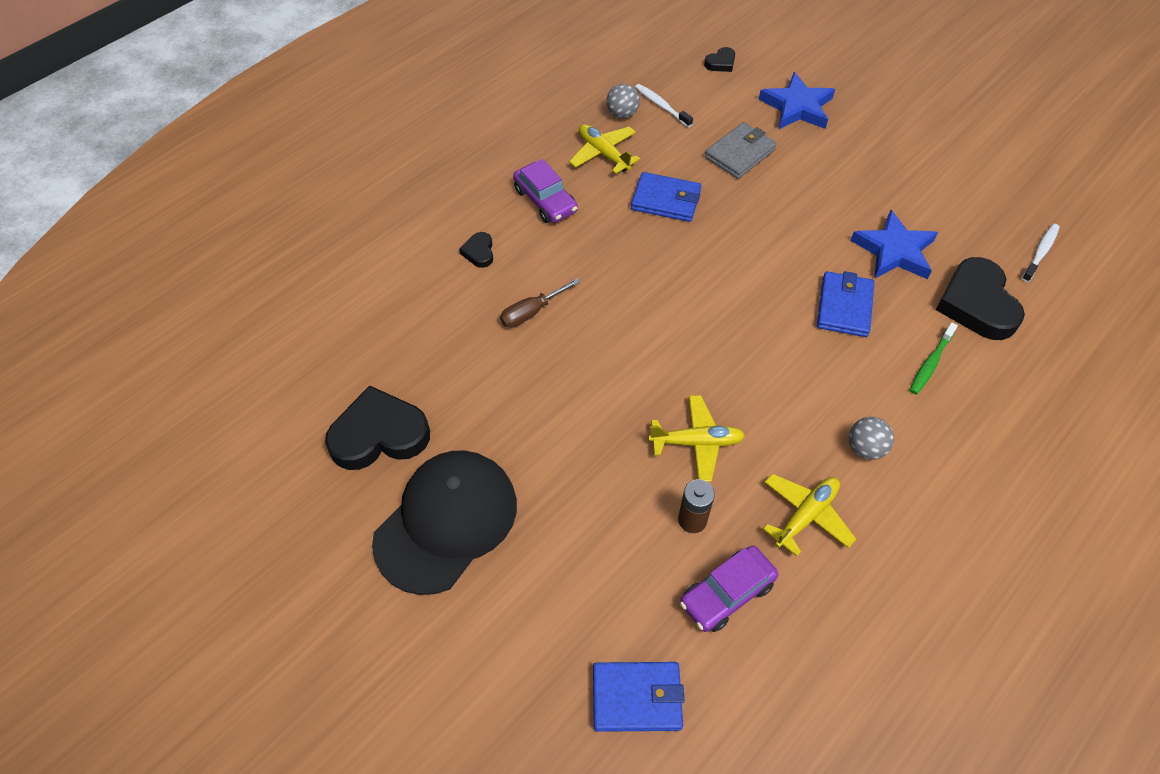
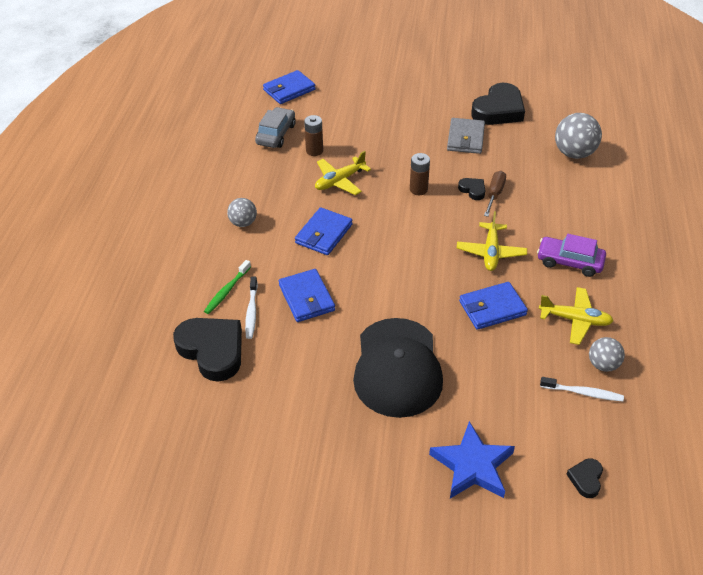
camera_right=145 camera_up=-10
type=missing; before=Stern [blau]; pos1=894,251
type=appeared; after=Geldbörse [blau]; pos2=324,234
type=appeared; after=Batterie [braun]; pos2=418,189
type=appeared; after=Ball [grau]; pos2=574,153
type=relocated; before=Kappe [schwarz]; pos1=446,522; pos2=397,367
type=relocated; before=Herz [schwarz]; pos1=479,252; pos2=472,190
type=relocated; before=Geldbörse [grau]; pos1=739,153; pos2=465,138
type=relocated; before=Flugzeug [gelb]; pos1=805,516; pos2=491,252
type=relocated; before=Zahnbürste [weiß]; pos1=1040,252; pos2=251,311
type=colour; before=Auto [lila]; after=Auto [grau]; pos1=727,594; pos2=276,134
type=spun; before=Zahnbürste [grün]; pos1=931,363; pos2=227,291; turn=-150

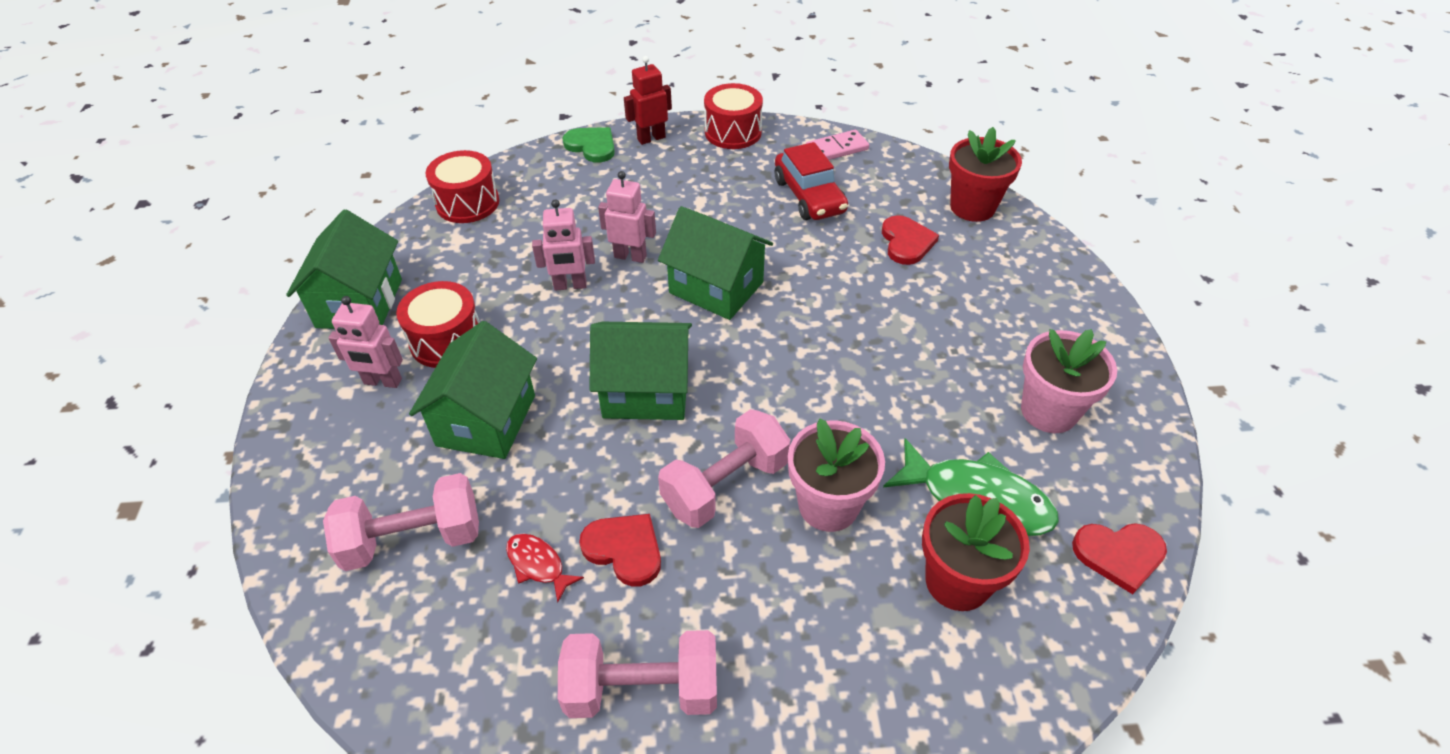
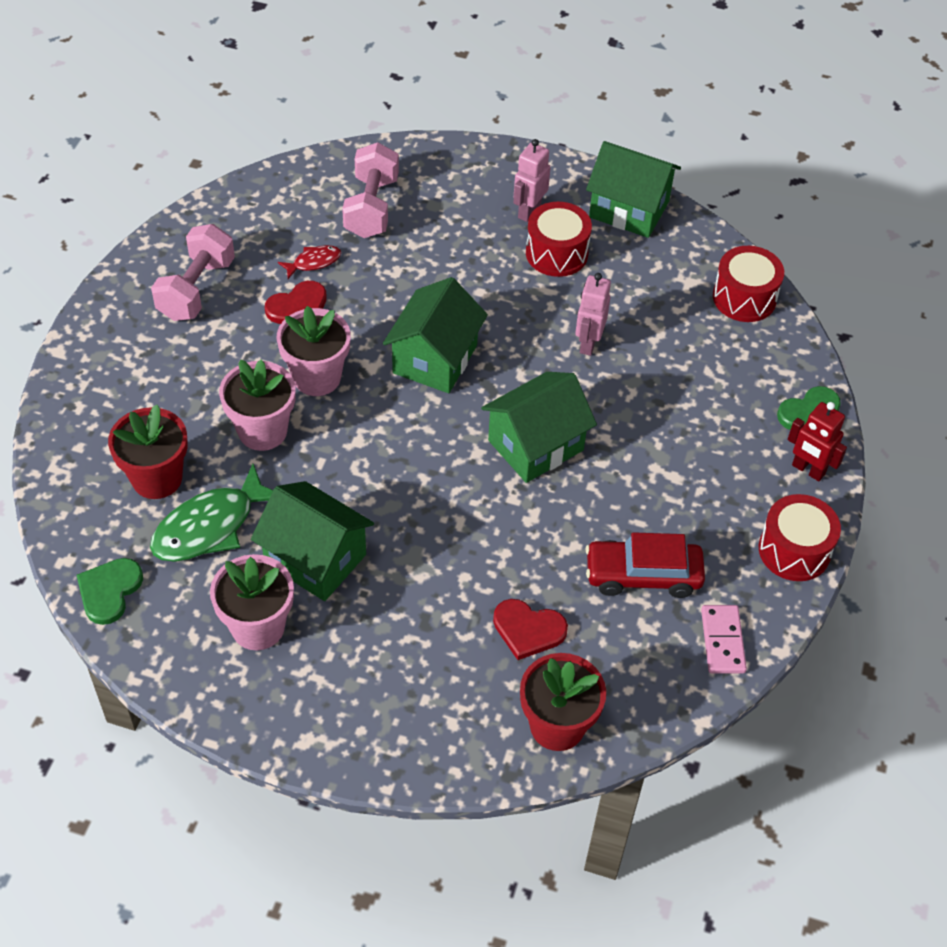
camera_right=110 camera_up=5
type=missing; before=Roboter [rosa]; pos1=630,256
type=relocated; before=Haus [grün]; pos1=486,420; pos2=315,559
type=exchanged; before=Hantel [rosa]; after=Blumentopf [rosa]; pos1=725,485; pos2=317,377
type=colour; before=Herz [rot]; after=Herz [grün]; pos1=1119,555; pos2=109,591
type=spun; before=Roboter [rot]; pos1=651,138; pos2=808,470; turn=135

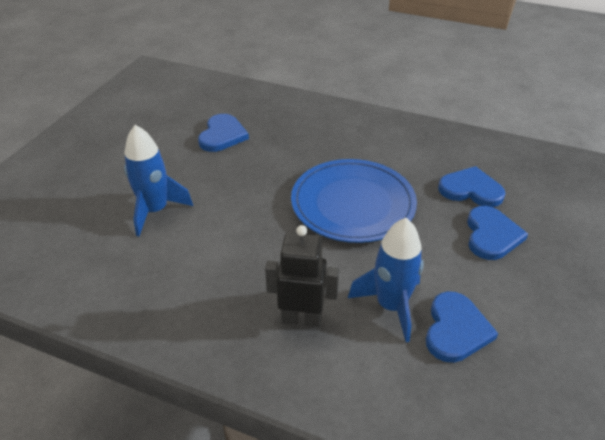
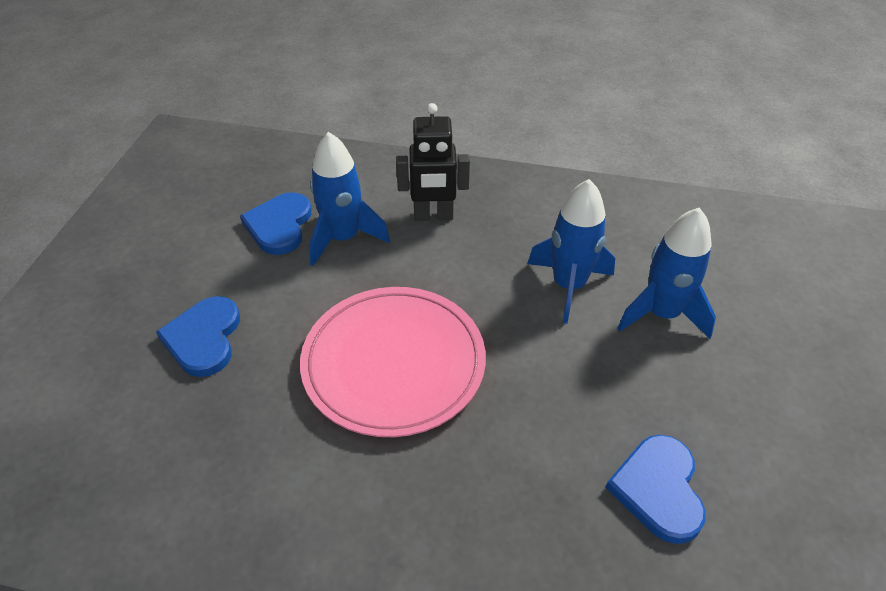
camera_right=170 camera_up=5
type=missing; before=Herz [blau]; pos1=471,190
type=appeared; after=Rakete [blau]; pos2=568,286
type=colour; before=Teller [blau]; after=Teller [rosa]; pos1=353,204; pos2=393,363

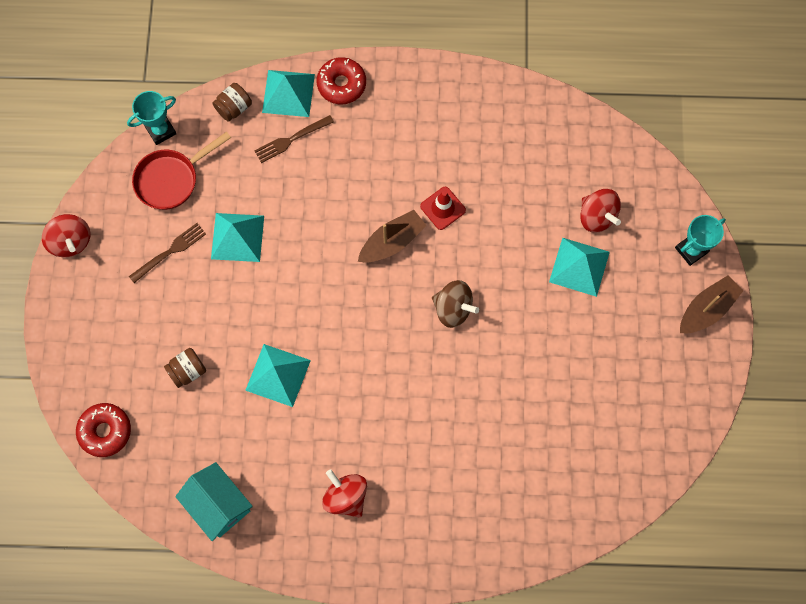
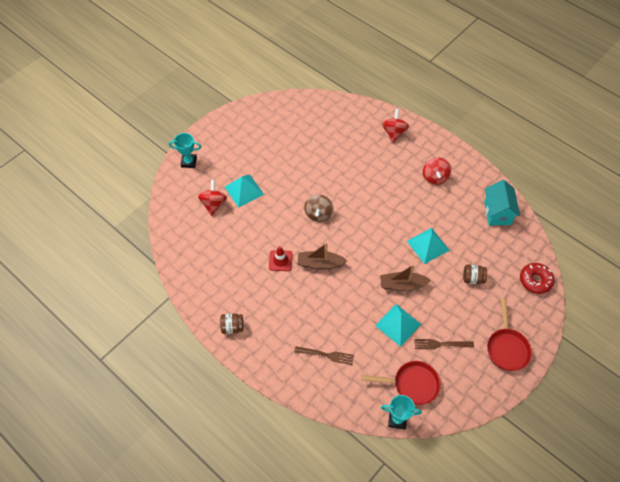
camera_right=-140 camera_up=-15
type=missing; before=Pyramide [türkis]; pos1=288,93
type=missing; before=Donut [rot]; pos1=341,84
type=appeared; after=Pfanne [rot]; pos2=507,347
type=relocated; before=Kreisel [rot]; pos1=71,241; pos2=394,133
type=relocated; before=Einmachglas [braun]; pos1=234,108; pos2=232,327
type=relocated; before=Boot [braun]; pos1=706,309; pos2=402,285
type=spun; before=Kreisel [braun]; pos1=453,309; pos2=318,214; turn=-150

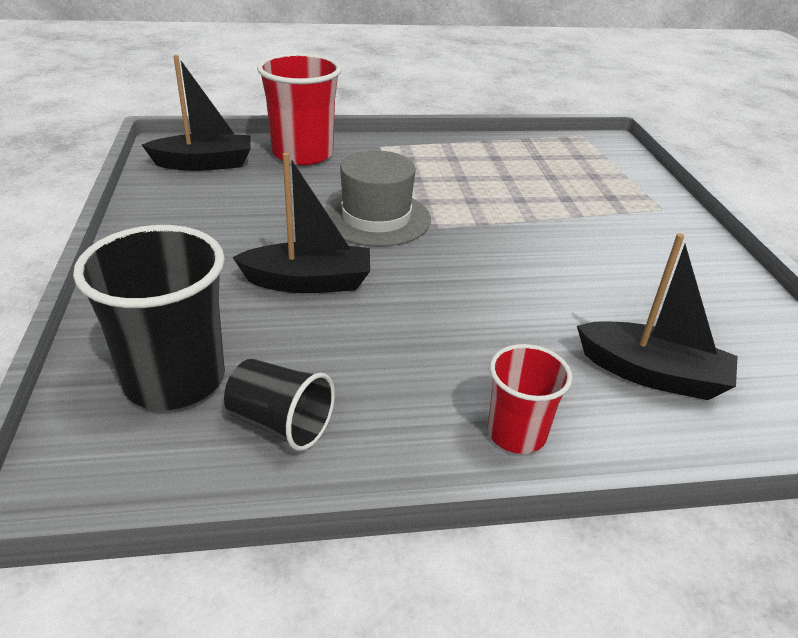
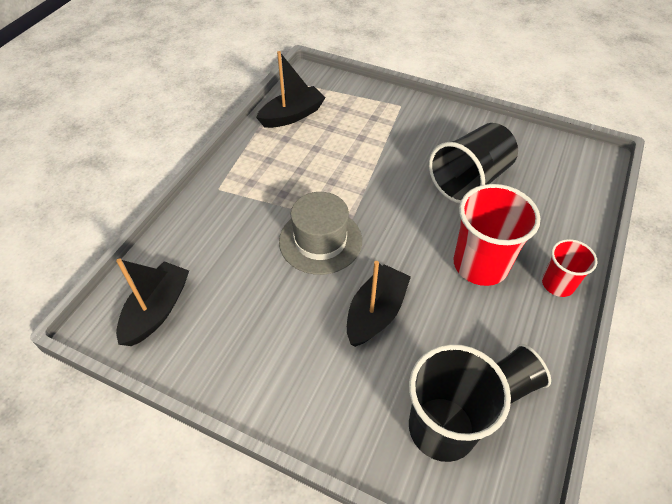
camera_right=-55 camera_up=15
type=appeared; after=Becher [schwarz]; pos2=470,180
type=relocated; before=Becher [rot]; pos1=303,154; pos2=480,264
type=relocated; before=Boot [schwarz]; pos1=652,374; pos2=292,115

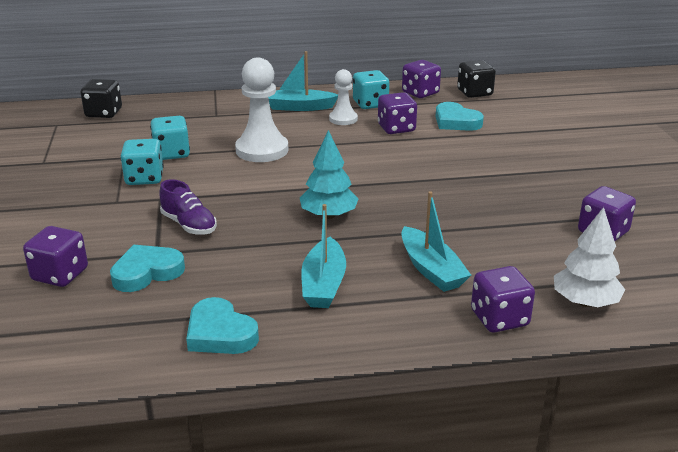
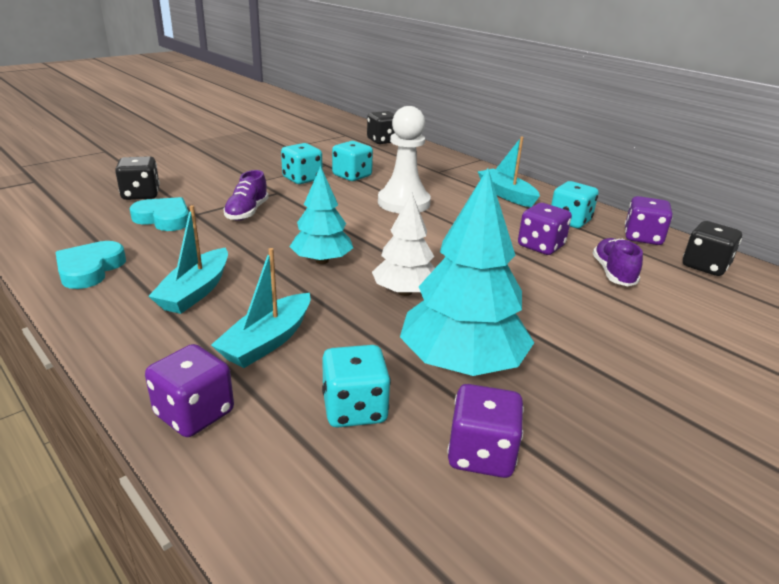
camera_right=55 camera_up=0
type=missing; before=Bauer [weiß]; pos1=343,119
type=appeared; after=Spielwürfel [türkis]; pos2=354,409
type=appeared; after=Baum [türkis]; pos2=462,363
type=relocated; before=Baum [weiß]; pos1=585,302; pos2=405,292
type=exchanged; before=Herz [türkis]; after=Schuh [lila]; pos1=456,121; pos2=613,273
type=colour; before=Spielwürfel [lila]; after=Spielwürfel [schwarz]; pos1=60,275; pos2=141,195
type=spun; before=Boot [türkis]; pos1=323,284; pos2=195,291; turn=-45

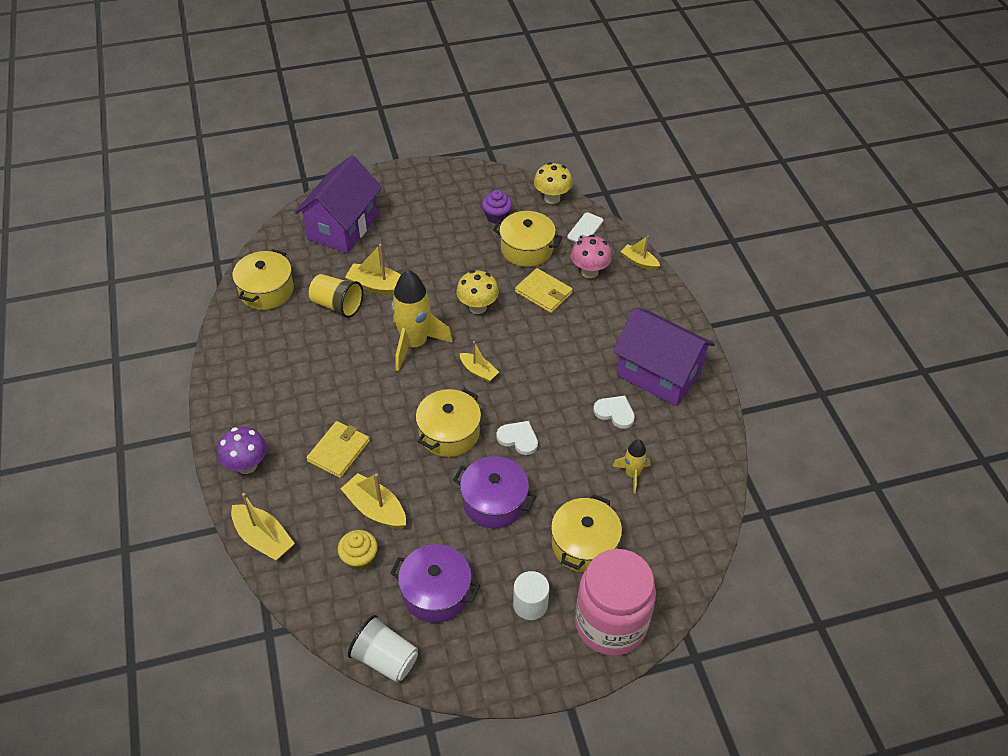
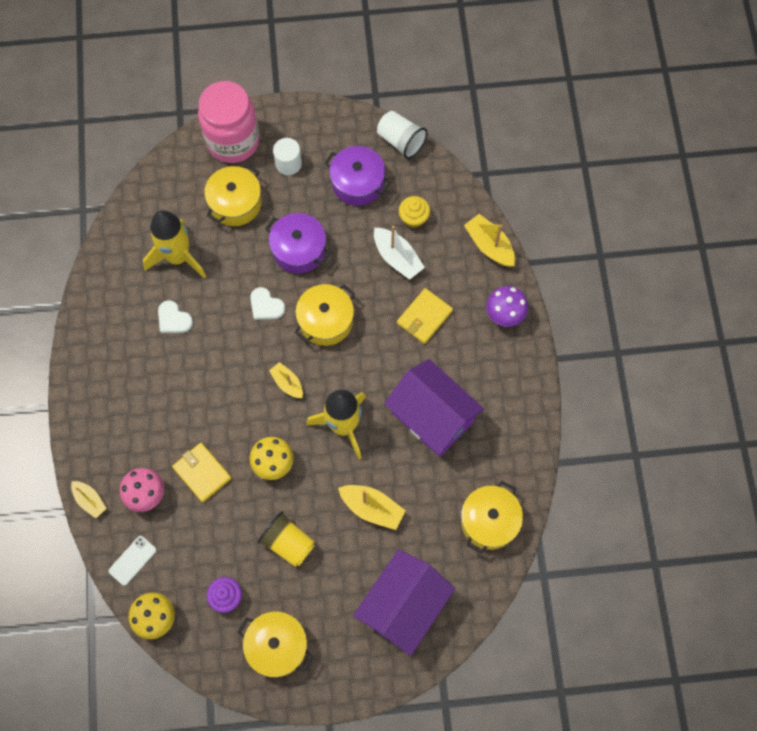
camera_right=-170 camera_up=20
type=relocated; before=Becher [gelb]; pos1=337,305; pos2=288,543
type=relocated; before=Kochtopf [gelb]; pos1=526,249; pos2=277,646
type=relocated; before=Haus [lila]; pos1=658,374; pos2=432,417
type=colour; before=Boot [gelb]; after=Boot [weiß]; pos1=375,509; pos2=397,258
type=size; before=Rakete [gelb]; pos1=632,474; pos2=178,257; scale=1.92

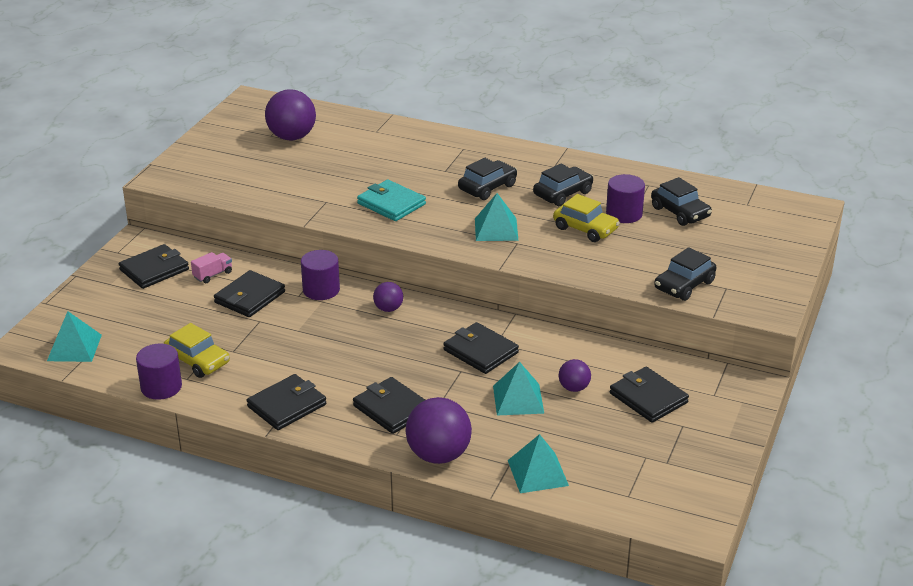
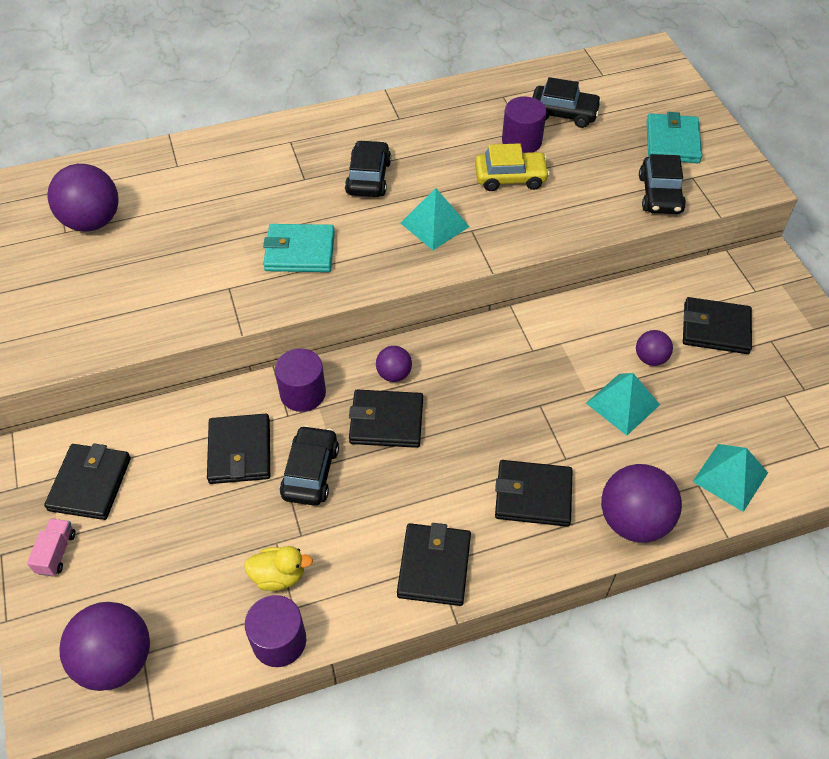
camera_right=-40 camera_up=20
type=appeared; after=Geldbörse [türkis]; pos2=672,142
type=relocated; before=Lastwagen [rosa]; pos1=213,275; pos2=56,553
type=relocated; before=Geldbörse [schwarz]; pos1=480,351; pos2=386,421
type=relocated; before=Auto [schwarz]; pos1=563,193; pos2=310,472
type=exchanged; before=Pyramide [türkis]; after=Ball [lila]; pos1=74,347; pos2=116,660
type=exchanged; before=Auto [gelb]; after=Ente [gelb]; pos1=197,361; pos2=279,576

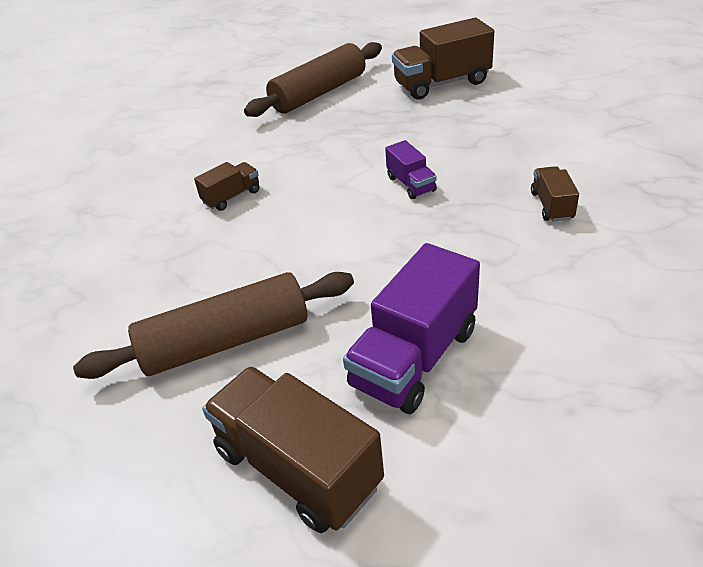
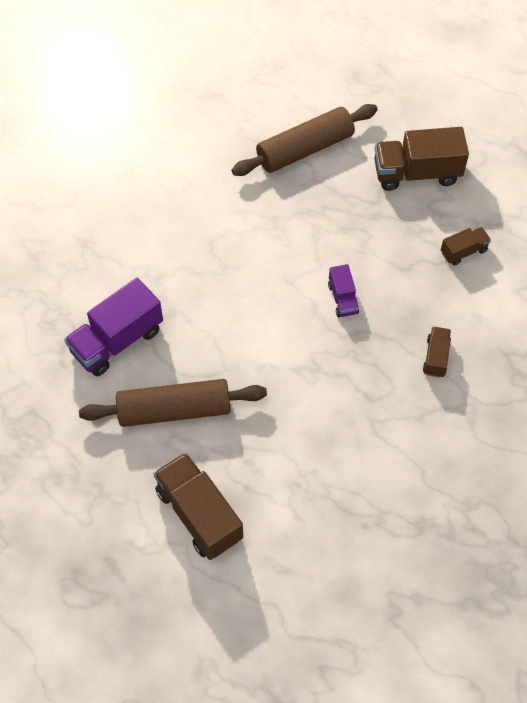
camera_right=10 camera_up=20
type=relocated; before=Lastwagen [braun]; pos1=232,197; pos2=463,251
type=relocated; before=Lastwagen [lila]; pos1=415,357; pos2=117,340

